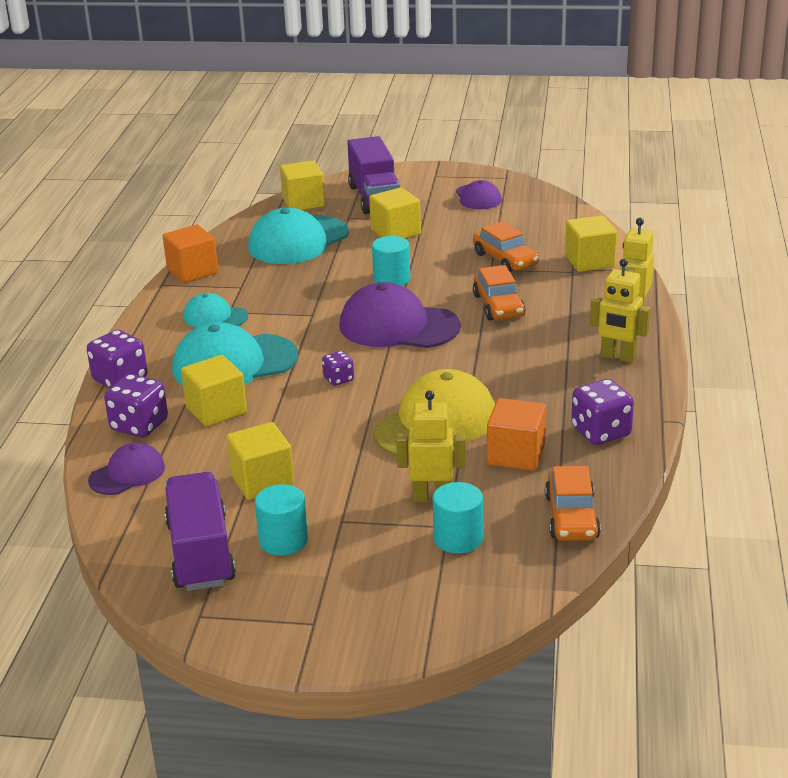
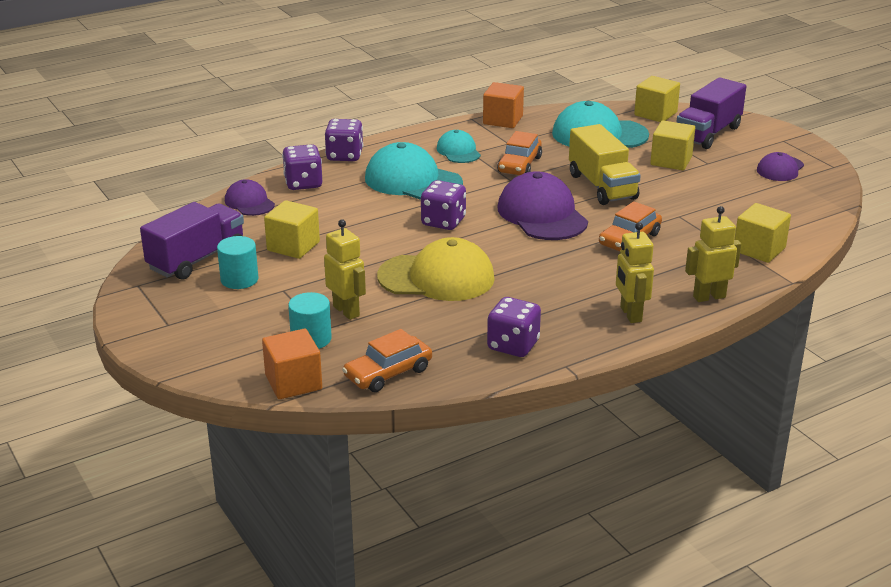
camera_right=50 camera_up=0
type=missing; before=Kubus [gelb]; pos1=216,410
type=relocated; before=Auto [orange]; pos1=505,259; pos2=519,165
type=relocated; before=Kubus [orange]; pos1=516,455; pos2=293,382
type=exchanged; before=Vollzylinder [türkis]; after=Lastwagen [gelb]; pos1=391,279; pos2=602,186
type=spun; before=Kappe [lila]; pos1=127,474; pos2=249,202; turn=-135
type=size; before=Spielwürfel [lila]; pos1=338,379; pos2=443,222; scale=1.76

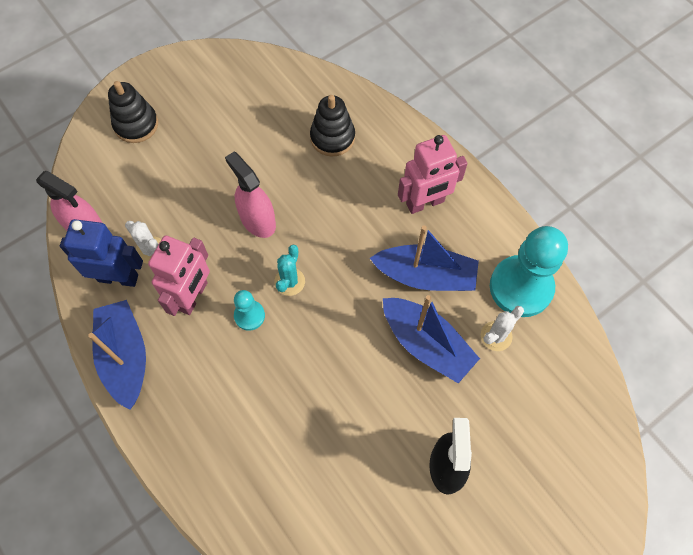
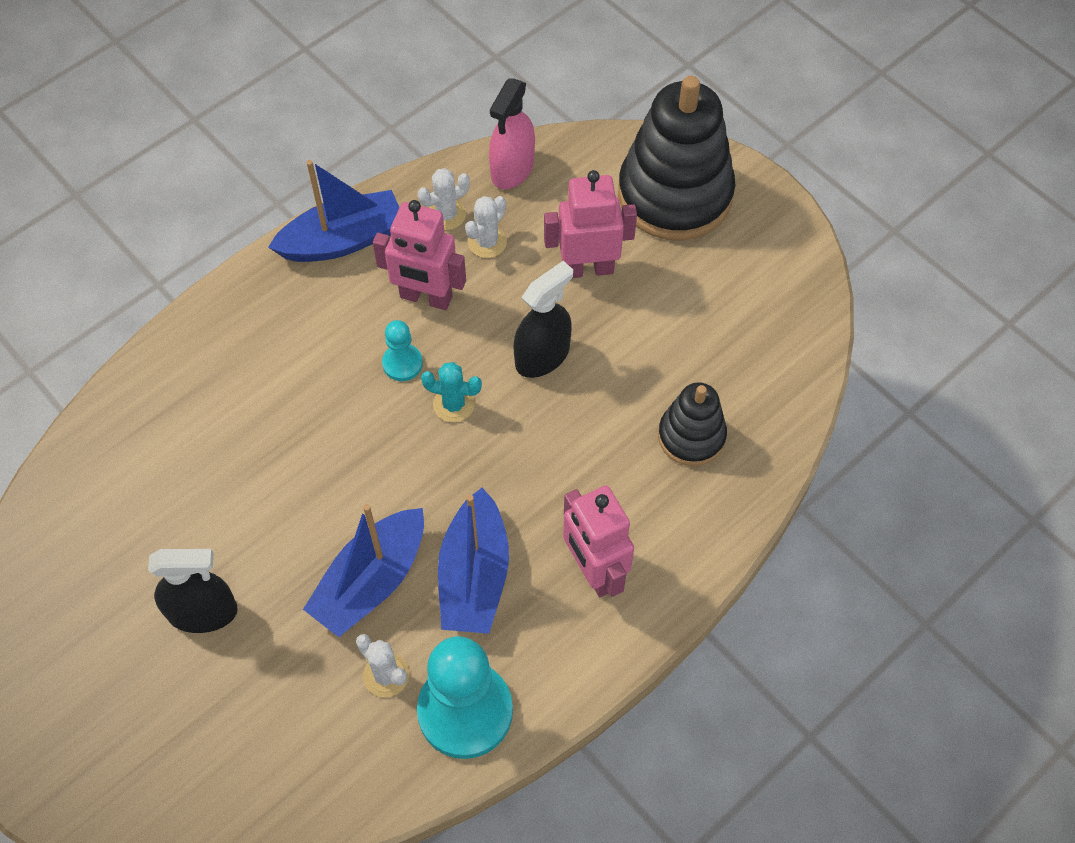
camera_right=85 camera_up=-5
type=appeared; after=Roboter [rosa]; pos2=588,268
type=exchanged; before=Roboter [blau]; after=Kaktus [weiß]; pos1=118,277; pos2=446,215
type=colour; before=Sprühflasche [rosa]; after=Sprühflasche [schwarz]; pos1=257,220; pos2=542,356
type=size; before=Stapelspielzeug [schwarz]; pos1=136,124; pos2=675,195; scale=1.87

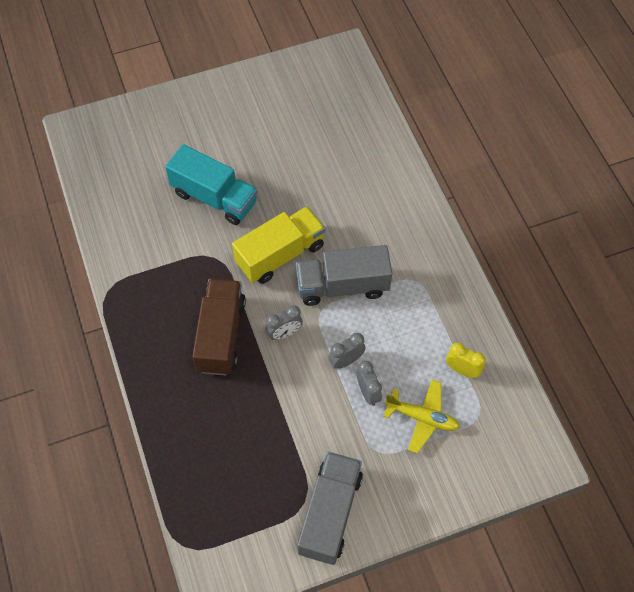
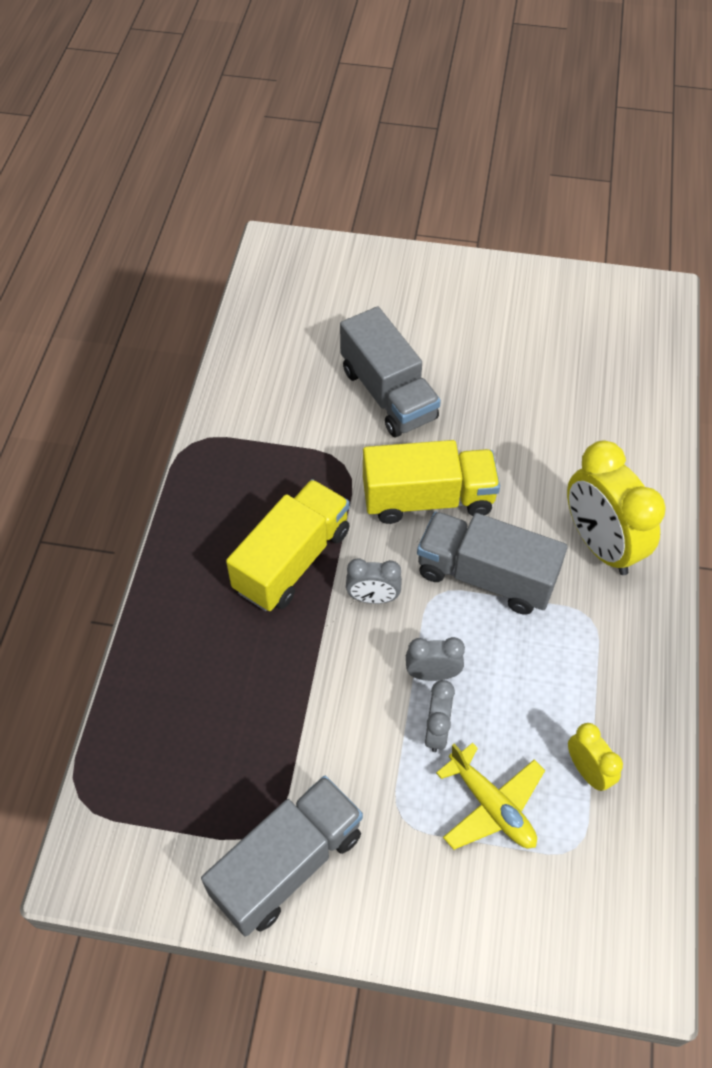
camera_right=30 camera_up=-5
type=appeared; after=Wecker [gelb]; pos2=600,545
type=colour; before=Lastwagen [türkis]; after=Lastwagen [grau]; pos1=214,197; pos2=388,394
type=colour; before=Lastwagen [braun]; after=Lastwagen [gelb]; pos1=221,335; pos2=292,560

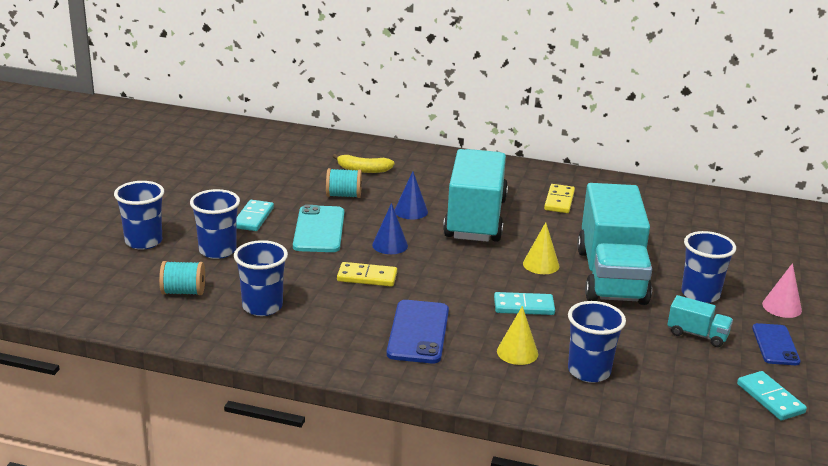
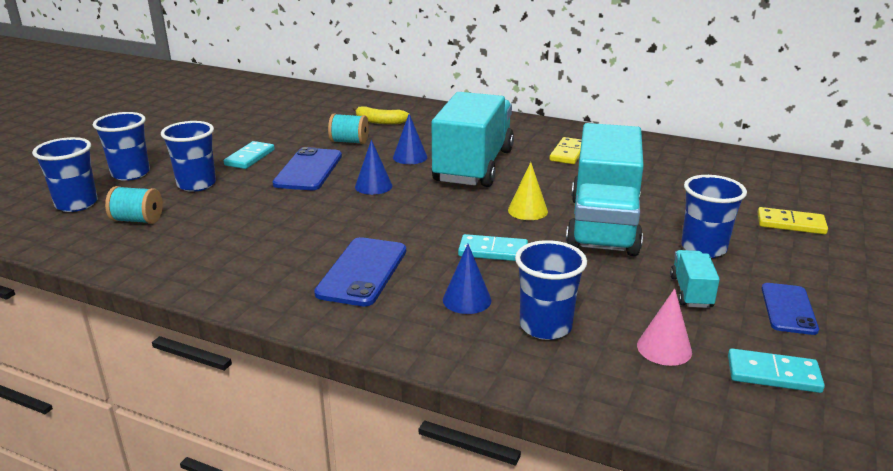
camera_right=10 camera_up=0
type=relocated; before=Becher [blau]; pos1=262,306; pos2=76,204
type=relocated; before=Dominostein [gelb]; pos1=367,277; pos2=790,224
type=relocated; before=Kegel [rosa]; pos1=782,307; pos2=664,348
type=colour; before=Handy [türkis]; after=Handy [blau]; pos1=319,230; pos2=308,170
type=colour; before=Kegel [gelb]; after=Kegel [blau]; pos1=517,352; pos2=467,300
type=spun; before=Lastwagen [türkis]; pos1=697,334; pos2=691,292; turn=-120
type=spun; before=Dominostein [türkis]; pos1=770,398; pos2=773,374; turn=-60

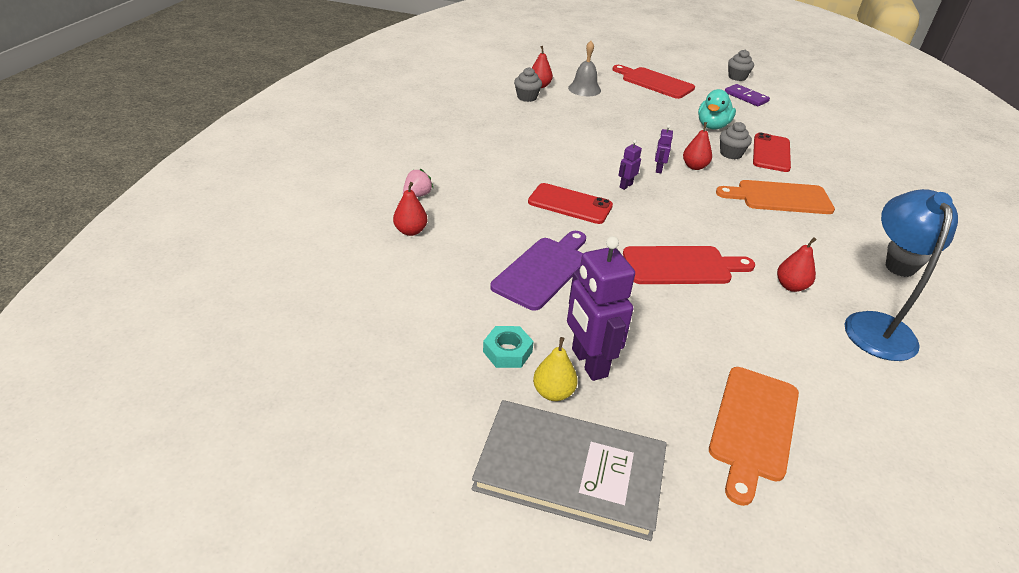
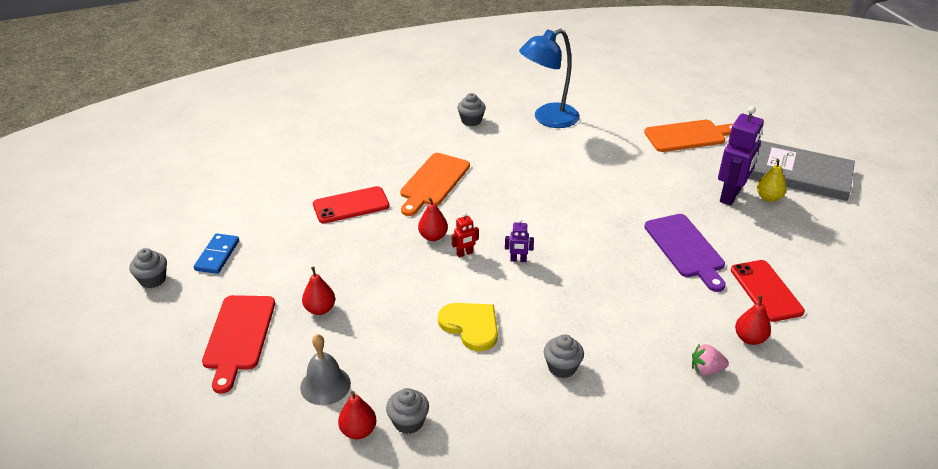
camera_right=-125 camera_up=0
type=missing; before=Sechskantmutter [türkis]; pos1=507,352
type=missing; before=Schneidebrett [rot]; pos1=681,266
type=missing; before=Ente [türkis]; pos1=712,126
type=appeared; after=Herz [gelb]; pos2=471,326
type=relocated; before=Handy [rot]; pos1=570,204; pos2=766,291
type=relocated; before=Muffin [grau]; pos1=731,154; pos2=562,367
type=relocated; before=Birne [rot]; pos1=791,286; pos2=320,309
type=colour; before=Roboter [lila]; after=Roboter [rot]; pos1=658,169; pos2=464,253
type=colour; before=Dominostein [lila]; after=Dominostein [blau]; pos1=746,97; pos2=217,255
type=spun; before=Buch [grau]; pos1=570,470; pos2=798,173; turn=-45
type=spun; before=Schneidebrett [lila]; pos1=543,270; pos2=685,249; turn=-105
type=spun; before=Schneidebrett [orange]; pos1=779,197; pos2=433,182; turn=60

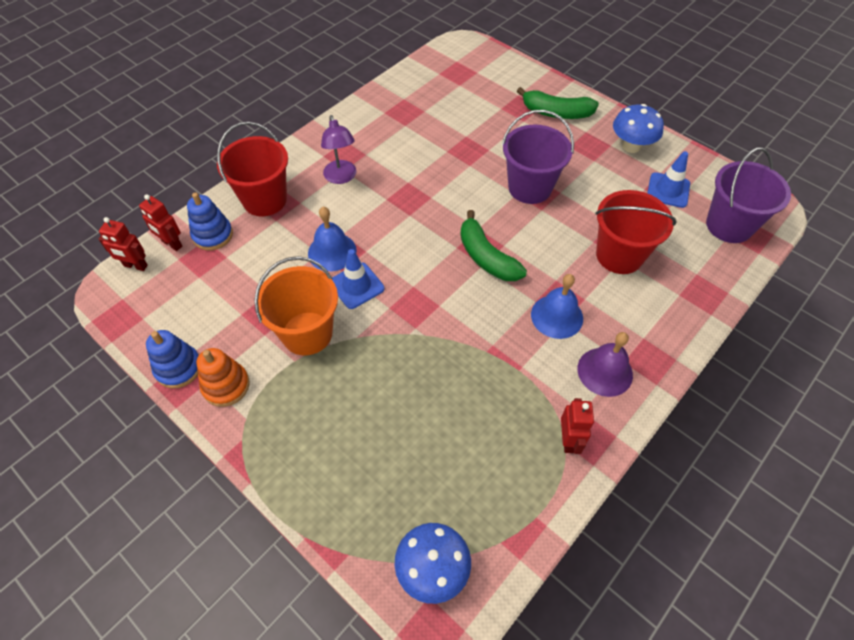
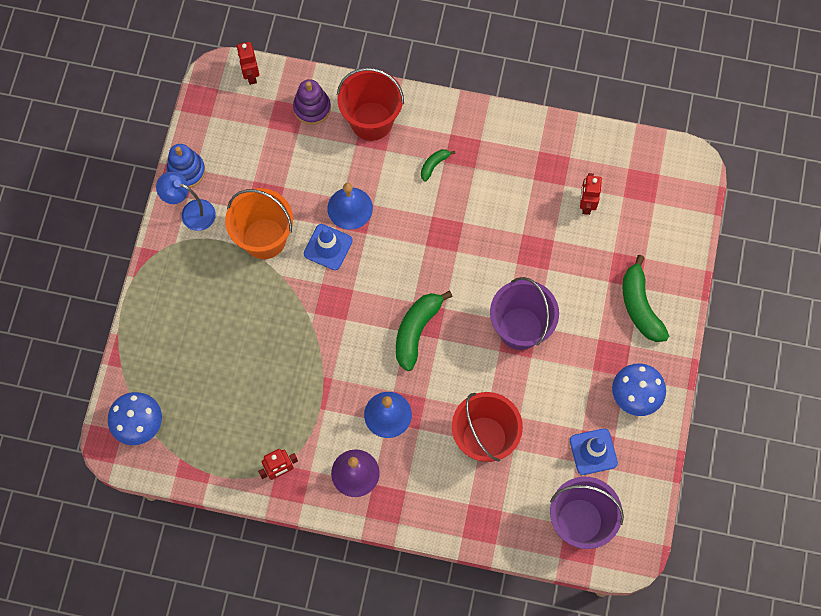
camera_right=60 camera_up=15
type=relocated; before=Roboter [rot]; pos1=171,244; pos2=586,204
type=exchanged; before=Stapelspielzeug [orange]; after=Lampe [blau]; pos1=226,385; pos2=191,212
type=exchanged; before=Lampe [lila]; after=Banane [grün]; pos1=341,177; pos2=434,165
type=colour; before=Stapelspielzeug [blau]; after=Stapelspielzeug [lila]; pos1=213,235; pos2=312,108

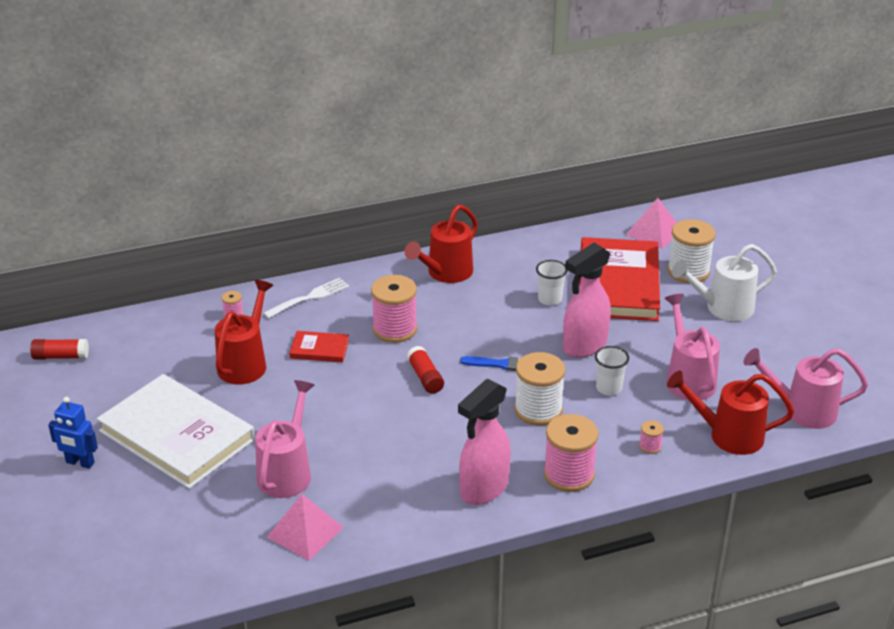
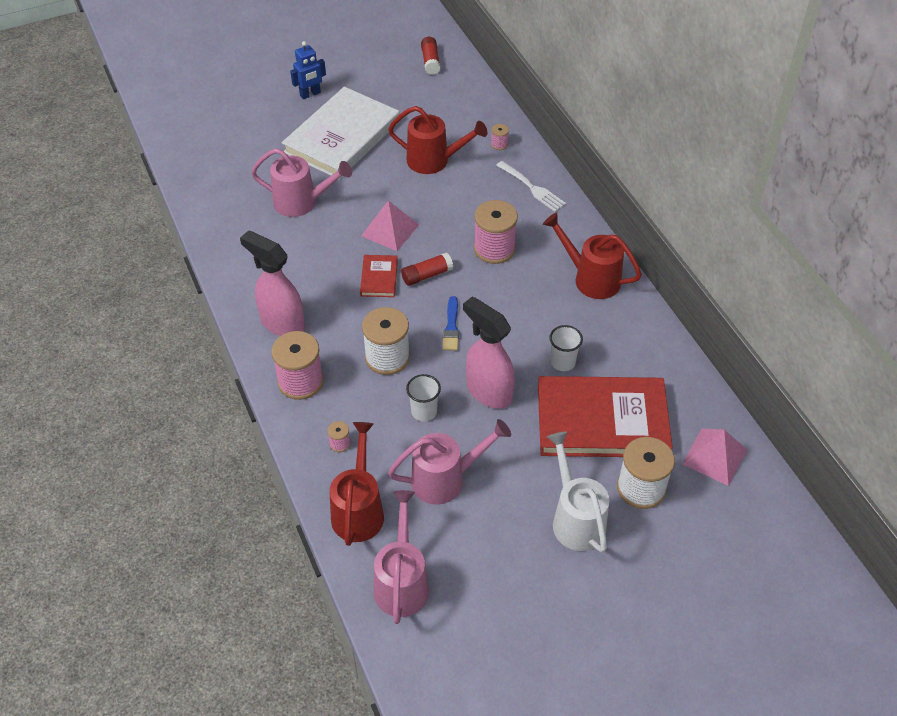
camera_right=85 camera_up=15
type=relocated; before=Pyramide [rosa]; pos1=305,532; pos2=390,230
type=relocated; before=Buch [rot]; pos1=319,349; pos2=379,278
type=spun; before=Roboter [blau]; pos1=80,463; pos2=310,94; turn=-135

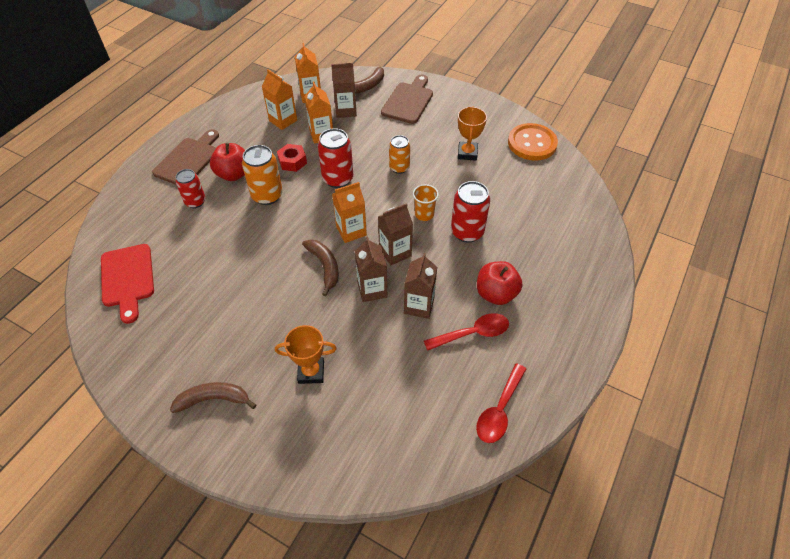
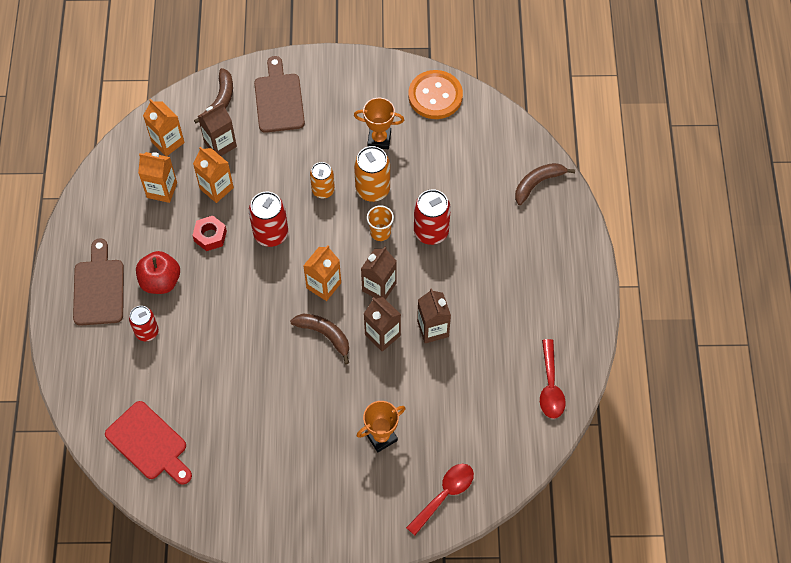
camera_right=-30 camera_up=10
type=missing; before=Apfel [rot]; pos1=496,294
type=relocated; before=Banane [braun]; pos1=213,399; pos2=537,183
type=relocated; before=Dose [orange]; pos1=267,195; pos2=372,189
type=relocated; before=Löffel [rot]; pos1=472,333; pos2=444,495
type=spun; before=Pokal [orange]; pos1=467,153; pos2=379,139; turn=-60

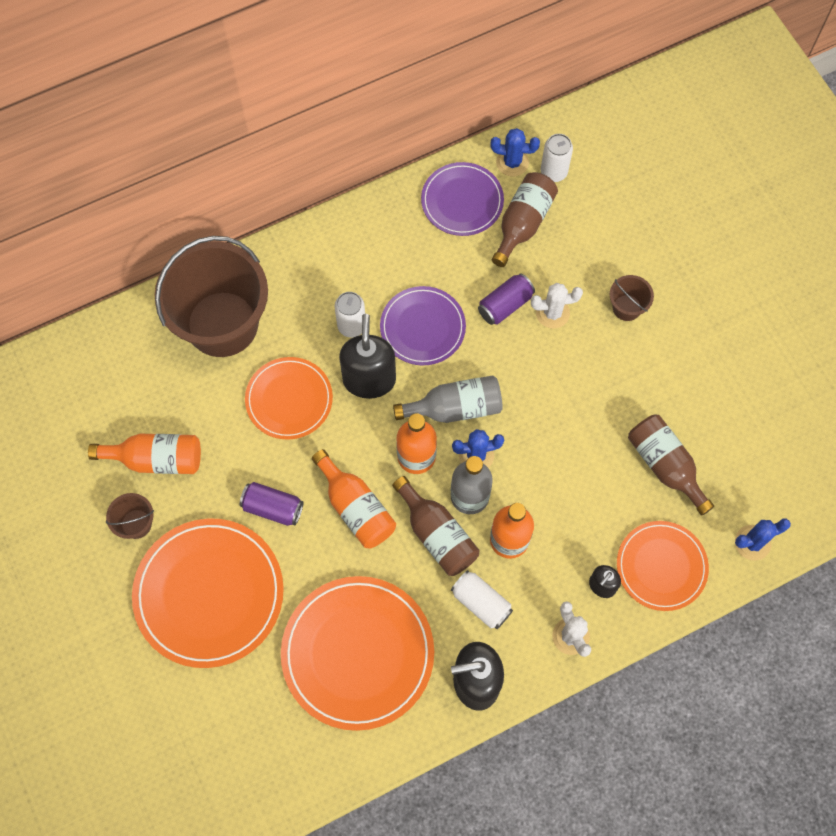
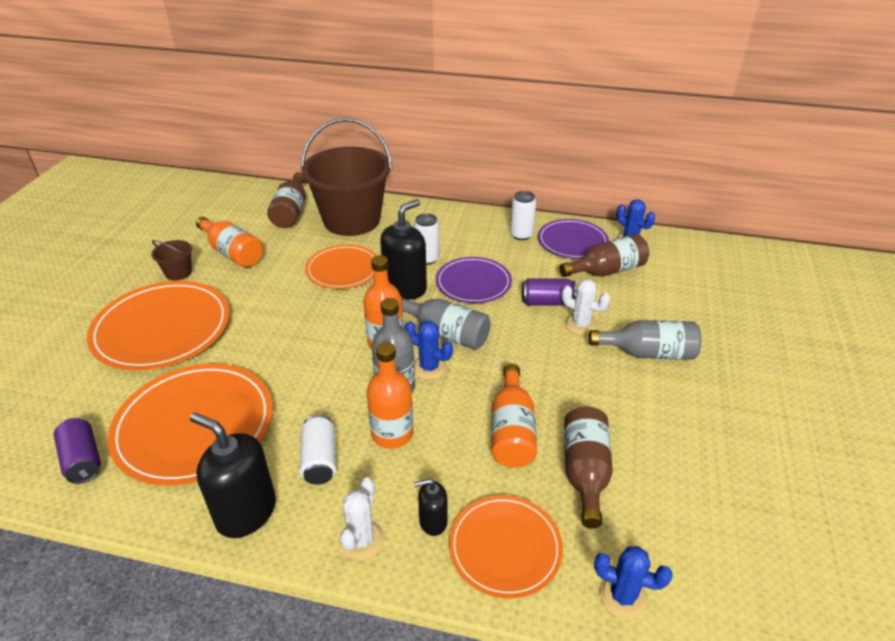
camera_right=40 camera_up=-30
type=relocated; before=Dose [lila]; pos1=273,508; pos2=83,460
type=relocated; before=Flasche [orange]; pos1=356,508; pos2=511,431
type=relocated; before=Flasche [braun]; pos1=437,534; pos2=291,211
type=relocated; before=Dose [weiß]; pos1=553,172; pos2=521,235
type=exchanged; before=Eimer [braun]; after=Flasche [grau]; pos1=626,307; pos2=648,353

